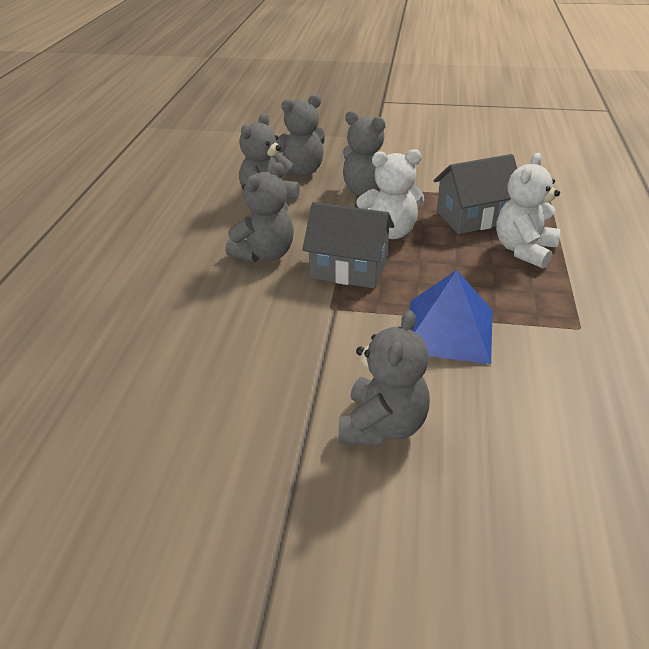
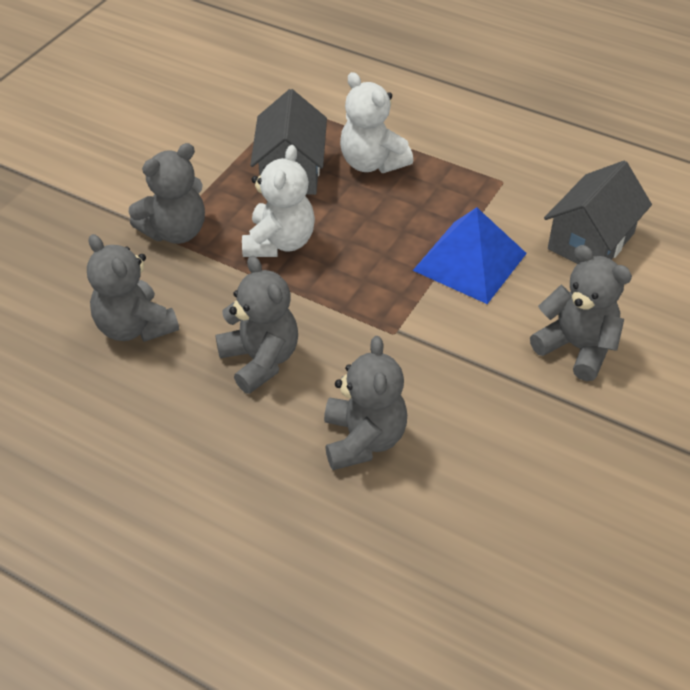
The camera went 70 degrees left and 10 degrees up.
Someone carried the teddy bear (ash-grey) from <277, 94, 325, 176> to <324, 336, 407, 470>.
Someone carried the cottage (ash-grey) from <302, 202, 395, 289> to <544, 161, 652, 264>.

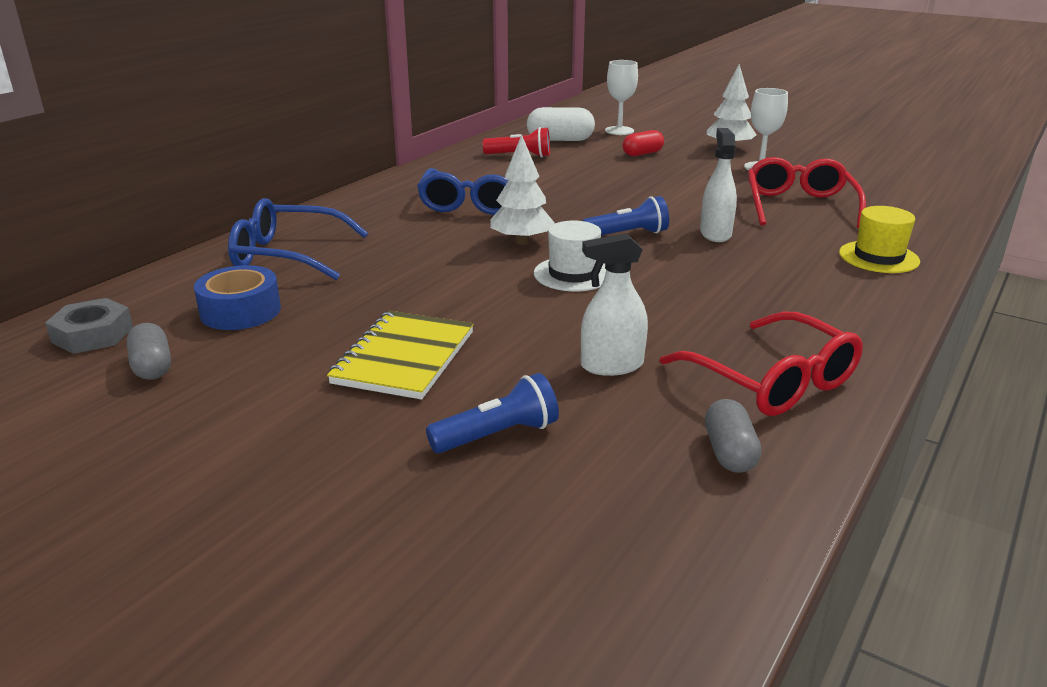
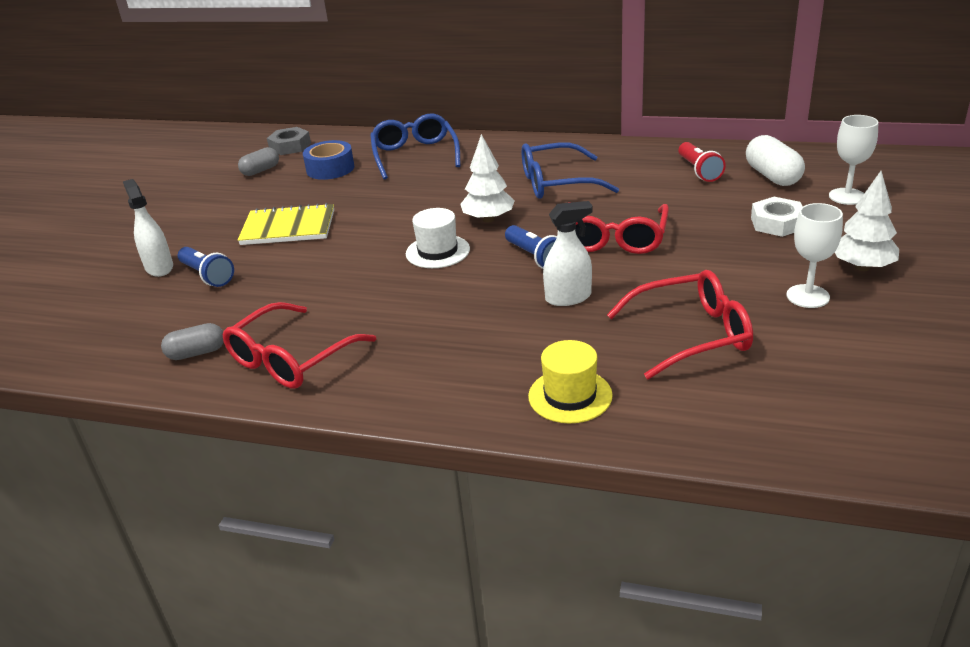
The camera went 75 degrees right and 5 degrees up.
Someone put down the eyeglasses (scarlet) at <568, 202, 669, 254>.
Someone carried the spray cleaner (pure white) from <581, 233, 648, 376> to <123, 179, 173, 277>.
Someone swapped the capsule (scarlet) at <622, 130, 664, 156> for the hexagon nut (pure white) at <751, 197, 803, 237>.

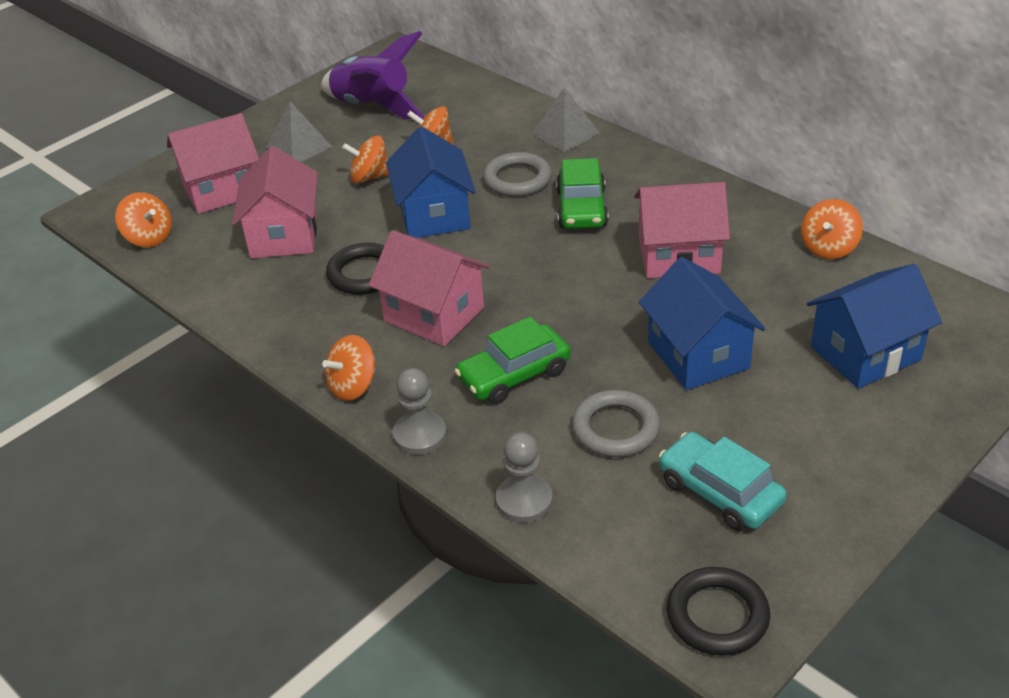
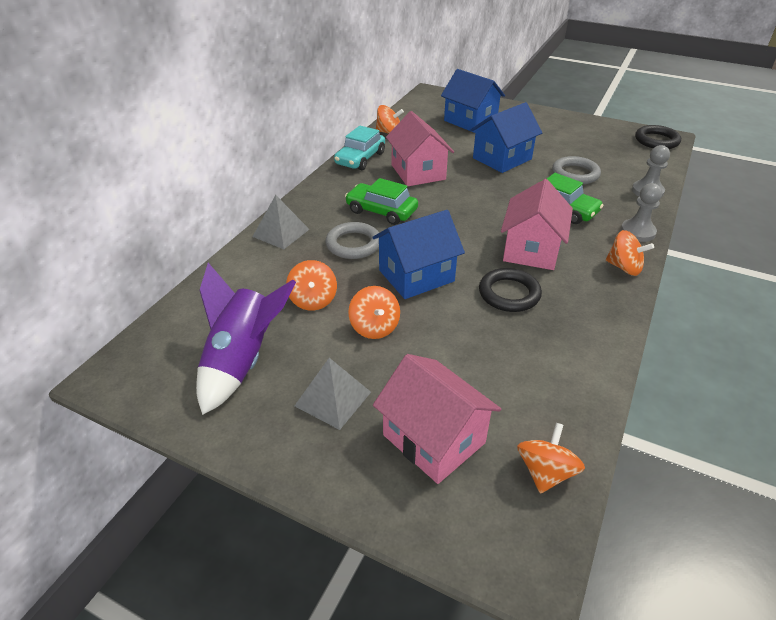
The camera went 110 degrees left and 0 degrees up.
Someone took away the cottage (rose-pink) at <232, 146, 318, 259>.
Someone carried the car (aqua) from <659, 432, 787, 531> to <334, 126, 385, 170>.
Someone rotated the car (emerald) at <556, 158, 609, 229> by 135 degrees counterclockwise.

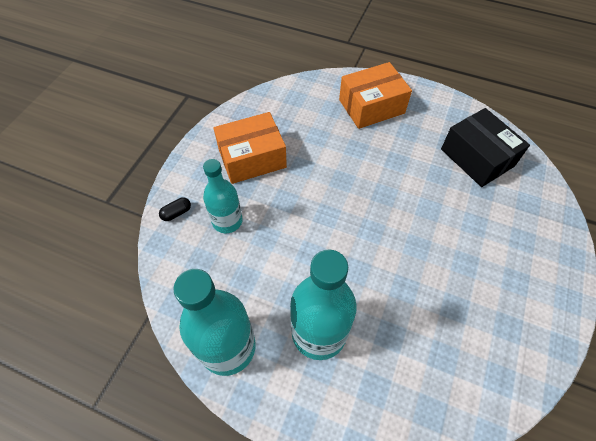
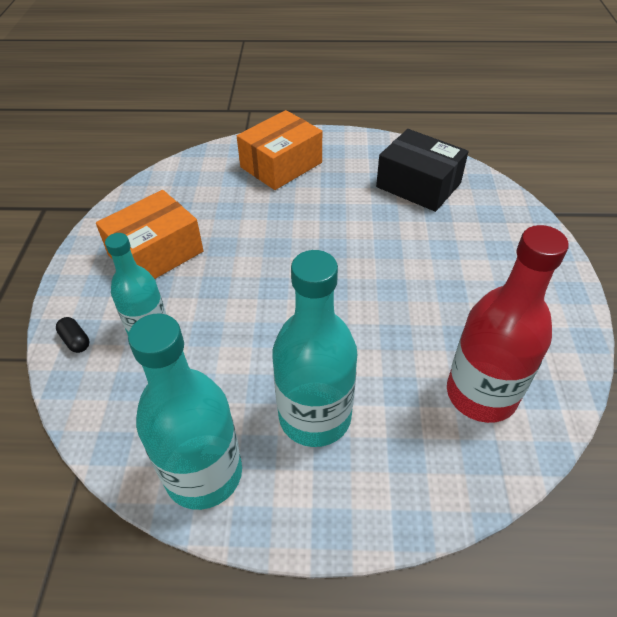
The camera went 20 degrees left and 10 degrees down.
Someone put down the drink bottle (scarlet) at <447, 225, 569, 423>.
Someone rotated the capsule (black) at <159, 197, 191, 221> by 75 degrees counterclockwise.

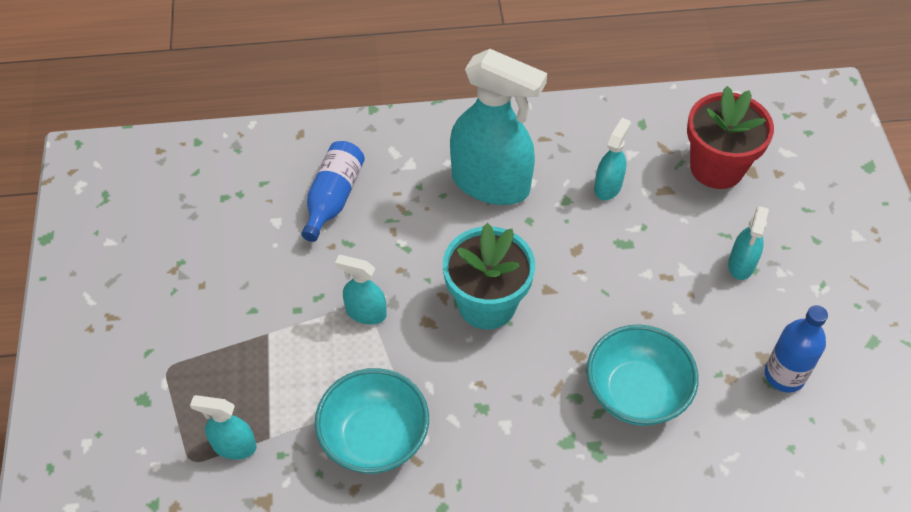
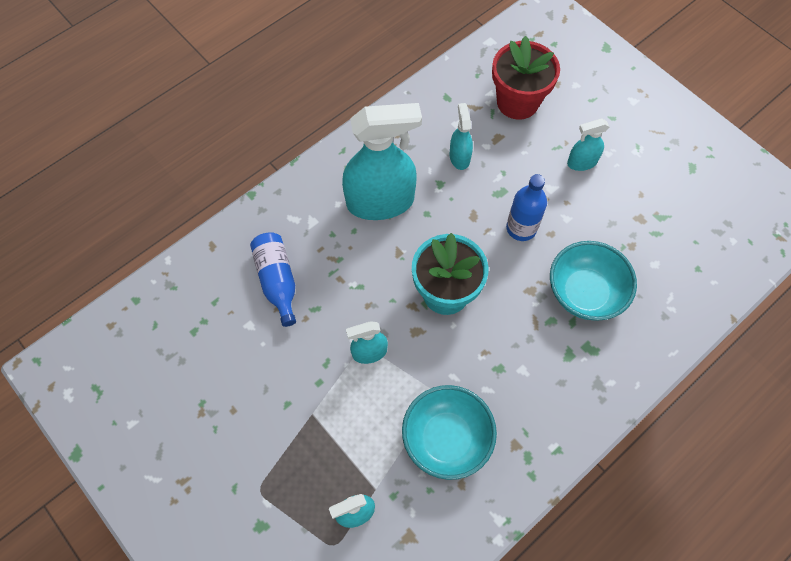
The camera went 35 degrees left and 10 degrees up.
Someone carried the drink bottle (royal blue) from <765, 305, 828, 393> to <506, 174, 547, 241>.
Someone rotated the spray cleaner (aqua) at <728, 206, 769, 280> by 90 degrees clockwise.

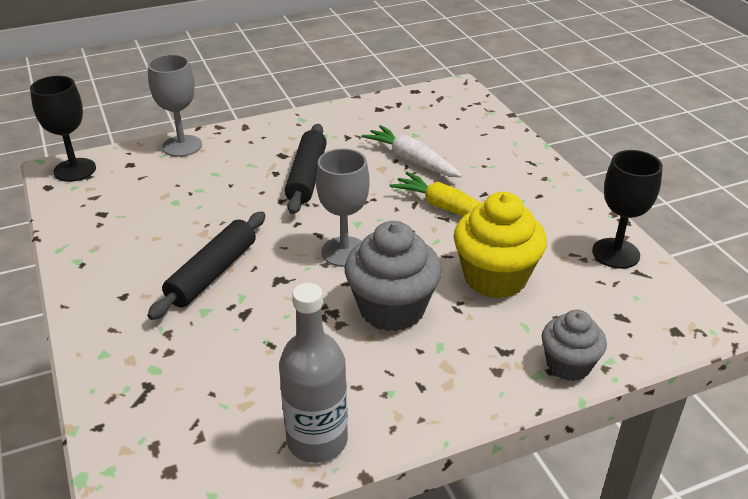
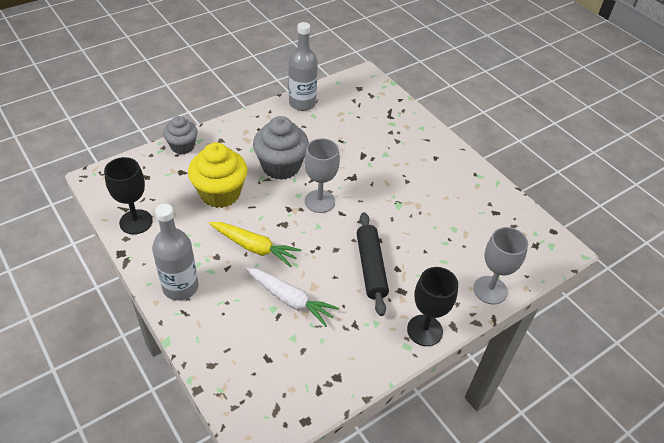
The camera went 165 degrees right and 10 degrees up.
Someone took away the dough roller (black) at <147, 211, 266, 320>.
Someone put down the drink bottle (ash-grey) at <152, 204, 198, 301>.
Someone carried the chalice (black) from <30, 76, 96, 182> to <407, 267, 458, 346>.

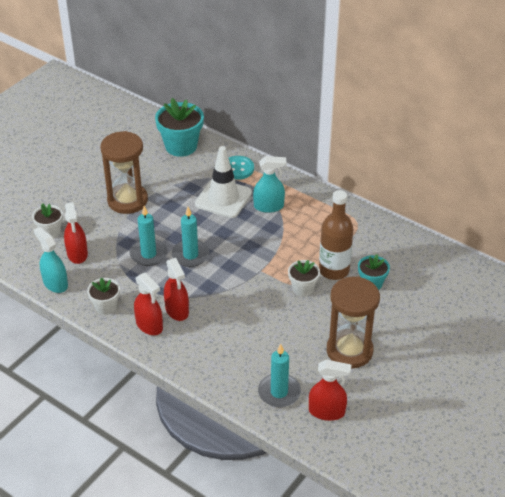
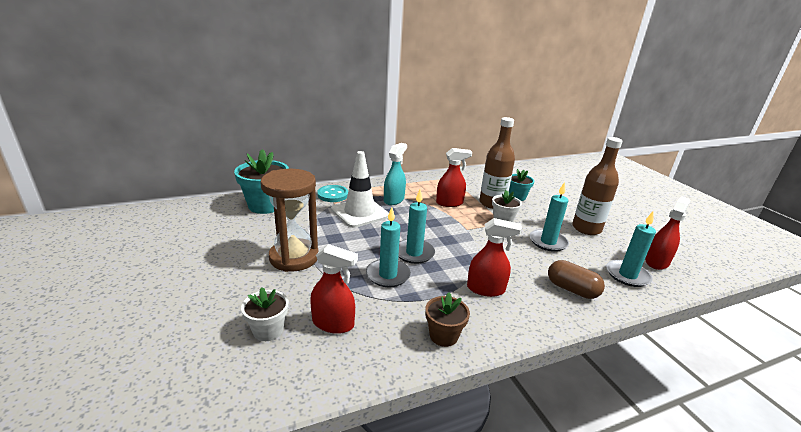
The camera went 60 degrees left and 15 degrees down.
Someone took away the spray cleaner (aqua) at <34, 226, 68, 293>.
Someone put down the candle (aqua) at <530, 182, 569, 252>.
Someone put down the capsule (brown) at <548, 260, 605, 299>.
Someone carried the spray cleaner (scarlet) from <134, 273, 163, 335> to <436, 148, 472, 207>.
Someone swapped the sandglass (brown) at <327, 276, 380, 368> for the drink bottle (brown) at <572, 137, 623, 235>.
Someone repainted the potted plant (pure white) at <87, 277, 120, 315>, which became the potted plant (brown) at <425, 292, 470, 347>.

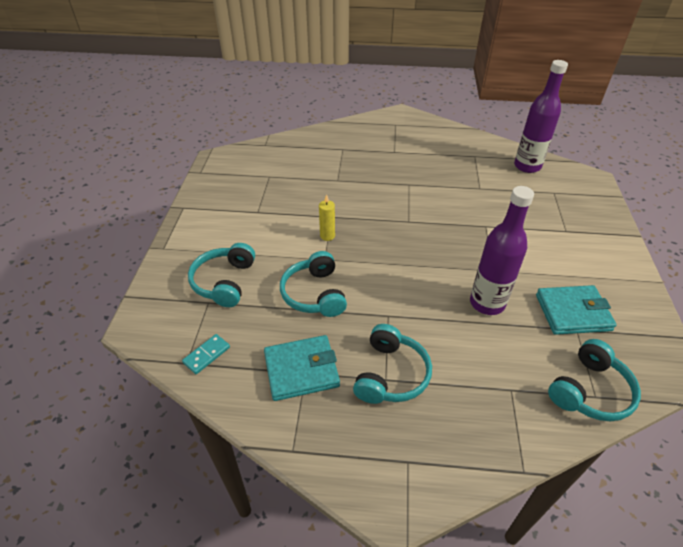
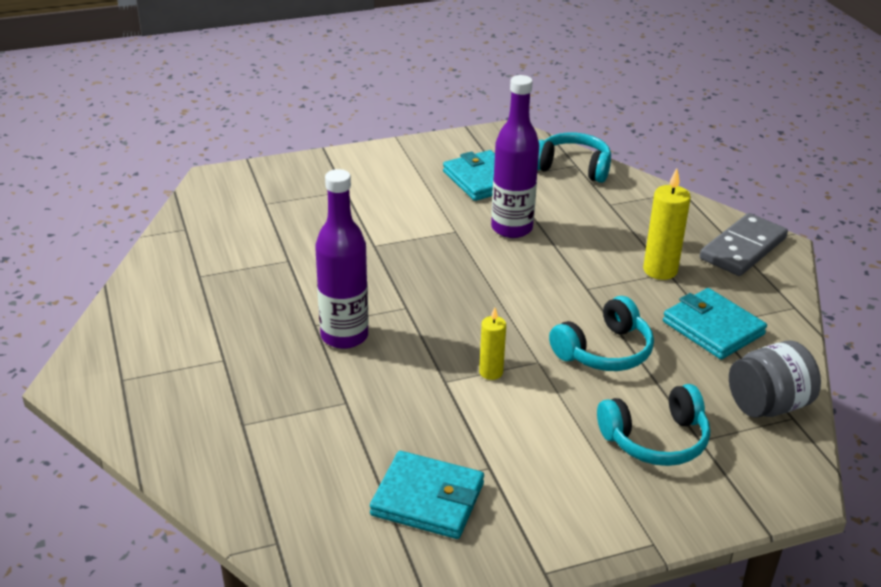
The camera went 115 degrees left and 10 degrees down.
Someone put down the card wallet (aqua) at <370, 451, 484, 539>.
Someone put down the domino piece (ash-grey) at <700, 213, 788, 276>.
Someone carried the drink bottle (purple) from <514, 60, 568, 173> to <315, 169, 368, 349>.
Someone swapped the domino piece (aqua) at <182, 334, 230, 374> for the jam jar (ash-grey) at <729, 341, 821, 418>.
Someone swapped the headset (aqua) at <353, 324, 432, 404> for the candle (golden) at <643, 168, 691, 280>.

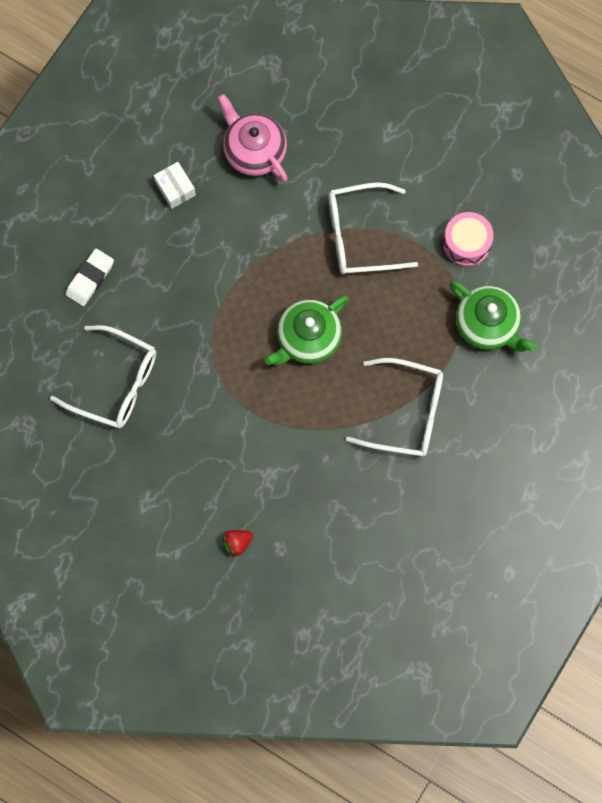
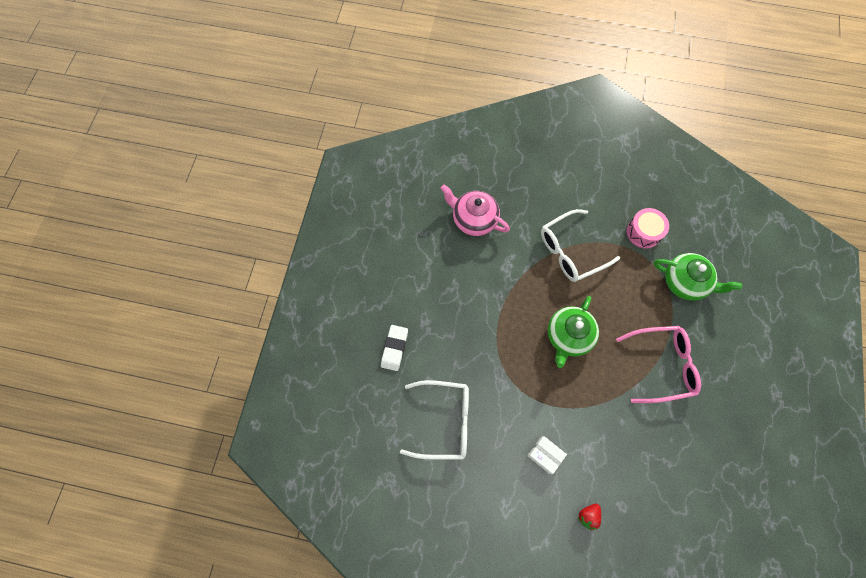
The camera went 20 degrees left and 5 degrees down.
Someone carried the parcel (pure white) from <154, 162, 196, 209> to <527, 436, 567, 474>.
Someone repainted the eyeglasses (pure white) at <346, 358, 443, 456>, which became the eyeglasses (rose-pink) at <616, 326, 701, 403>.

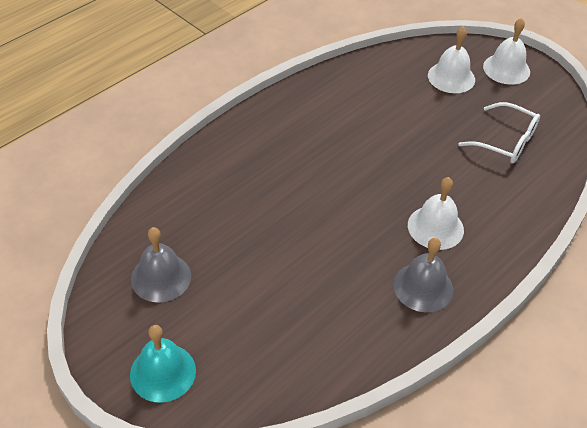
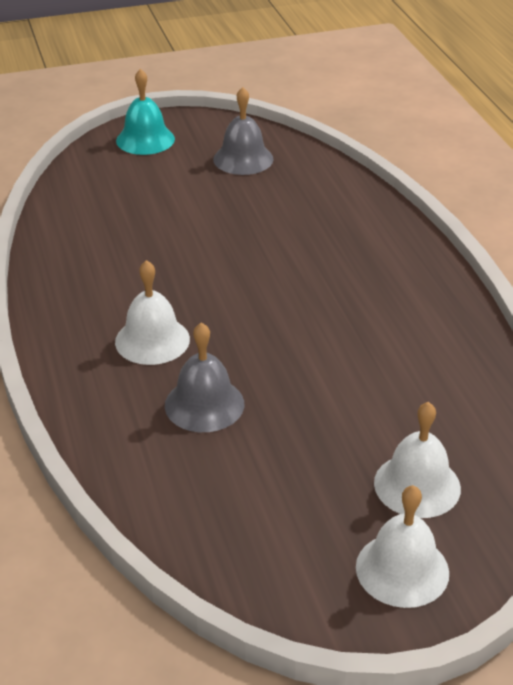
The camera went 120 degrees right and 10 degrees down.
Someone took away the eyeglasses (pure white) at <458, 102, 540, 163>.
Someone carried the school bell (ash-grey) from <393, 238, 453, 312> to <165, 322, 244, 432>.

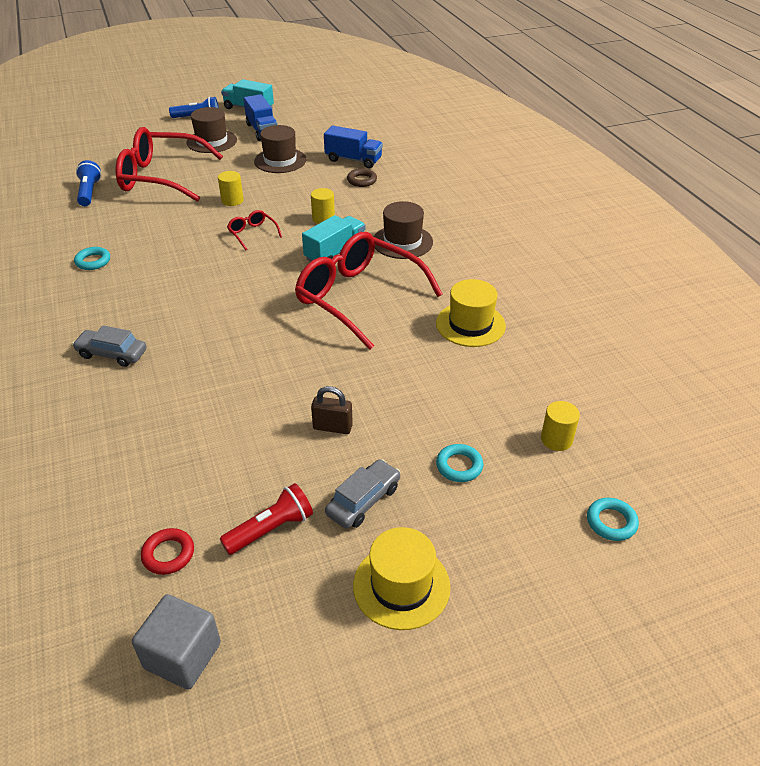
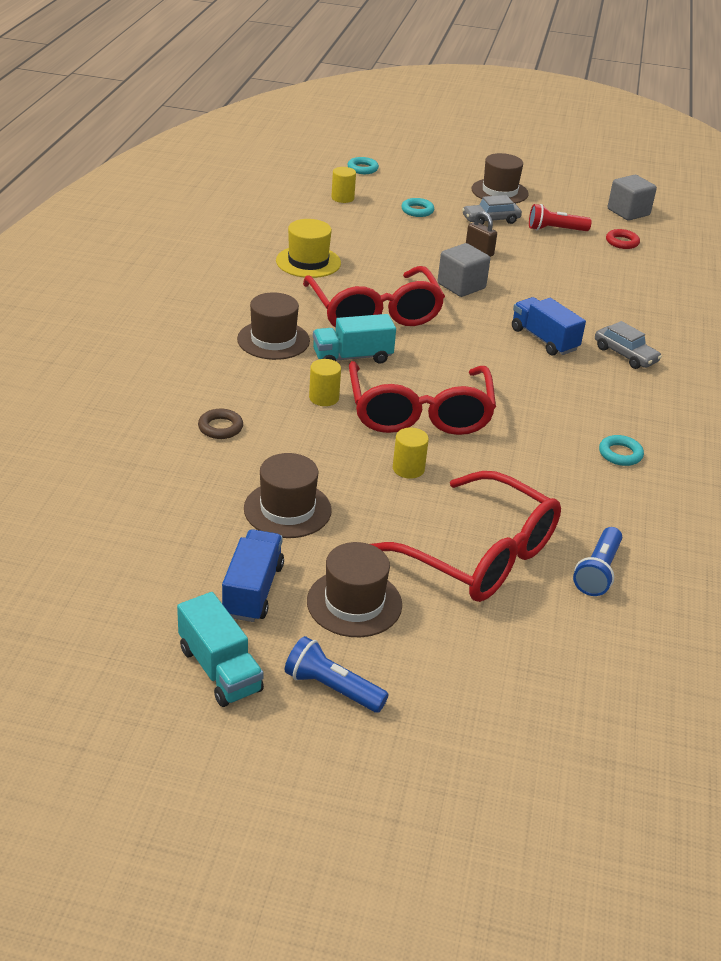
The camera went 150 degrees left and 5 degrees down.
Someone put down the block (ash-grey) at <438, 243, 490, 297>.
Someone carried the toy truck (royal blue) from <324, 125, 383, 168> to <512, 297, 586, 356>.
Someone repainted the hat (golden) at <353, 527, 450, 630>, which became the hat (brown) at <471, 153, 529, 203>.
Someone scaled the eyeglasses (scarlet) at <227, 210, 282, 250> by 2.42.

